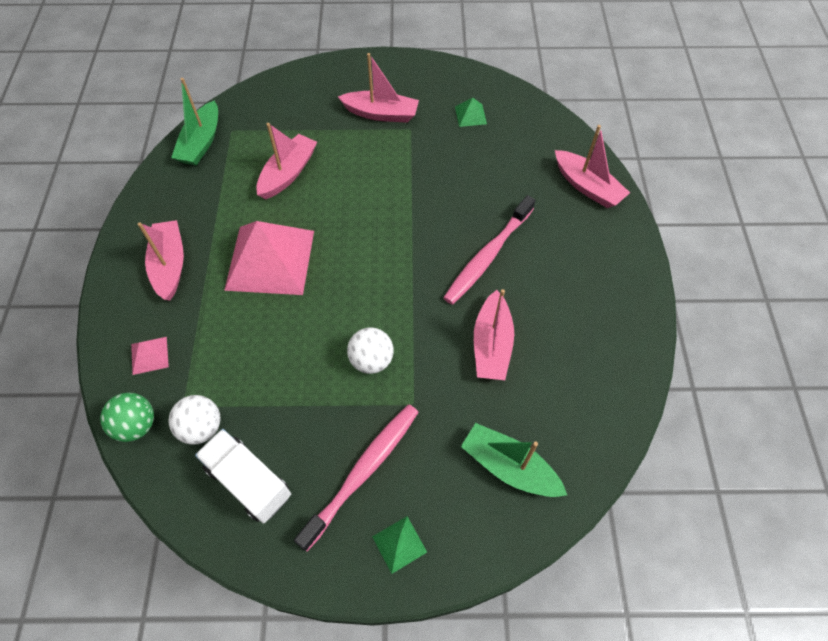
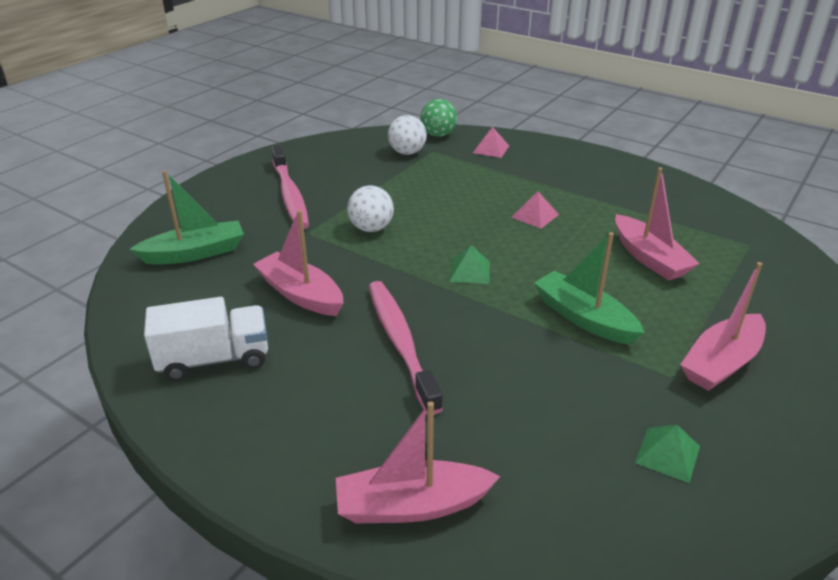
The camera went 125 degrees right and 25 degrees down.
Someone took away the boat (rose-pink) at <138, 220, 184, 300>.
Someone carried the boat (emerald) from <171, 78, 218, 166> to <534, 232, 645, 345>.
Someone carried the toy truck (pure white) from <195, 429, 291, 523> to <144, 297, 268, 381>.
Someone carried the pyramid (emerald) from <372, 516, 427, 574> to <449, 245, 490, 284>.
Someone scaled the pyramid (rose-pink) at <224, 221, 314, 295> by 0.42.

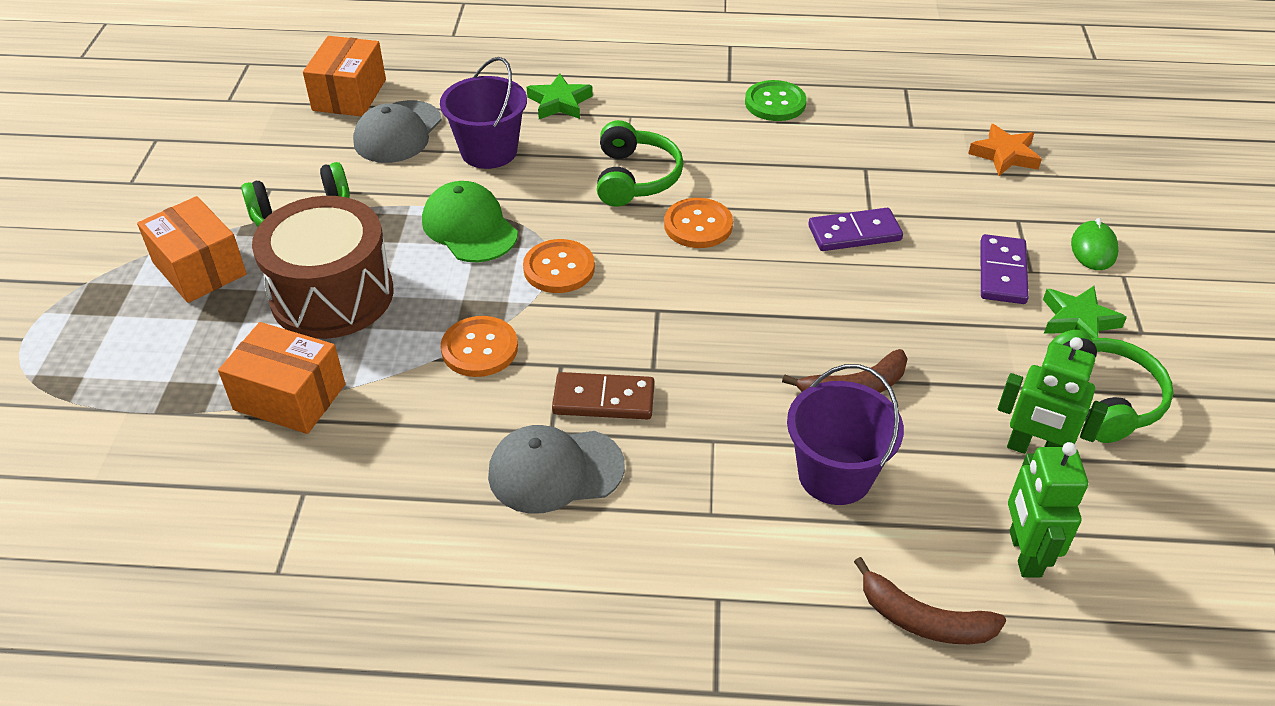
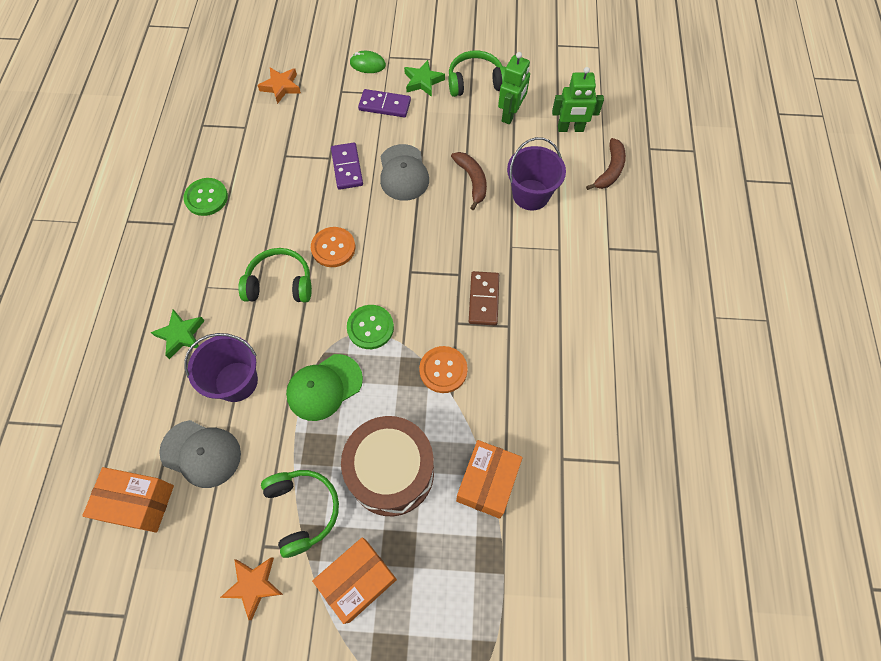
The camera went 90 degrees left and 20 degrees up.
Someone put down the star (orange-coloured) at <220, 557, 283, 620>.
Someone carried the peaked cap (ash-grey) from <488, 425, 625, 514> to <380, 144, 429, 201>.
Someone repainted the sewing button (orange-coloured) at <523, 239, 595, 293>, which became the sewing button (emerald) at <347, 305, 394, 349>.

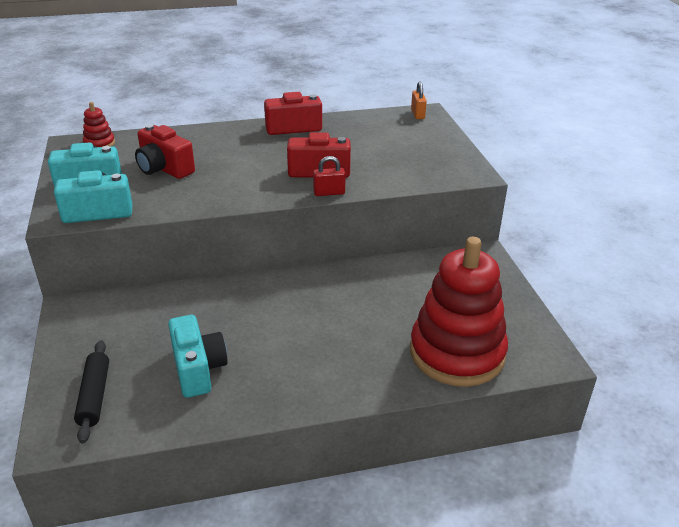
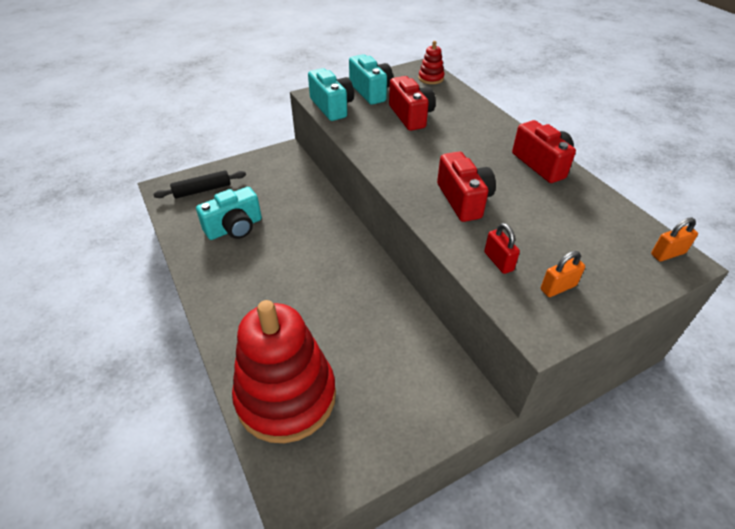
The camera went 75 degrees right and 10 degrees up.
Someone put down the small lock (orange-coloured) at <541, 251, 585, 297>.
Someone carried the small lock (scarlet) from <313, 156, 346, 196> to <484, 223, 520, 274>.
Someone rotated the compact camera (scarlet) at <135, 124, 195, 179> by 135 degrees clockwise.

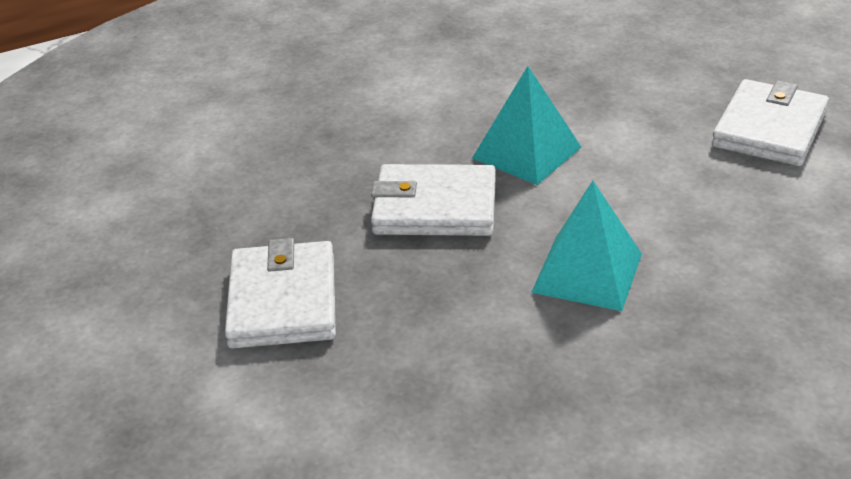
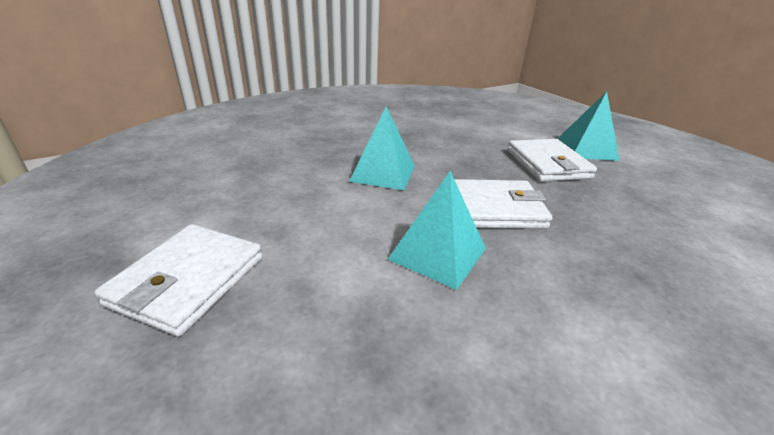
The camera went 170 degrees right and 5 degrees down.
Someone put down the pyramid (aqua) at <557, 92, 620, 161>.

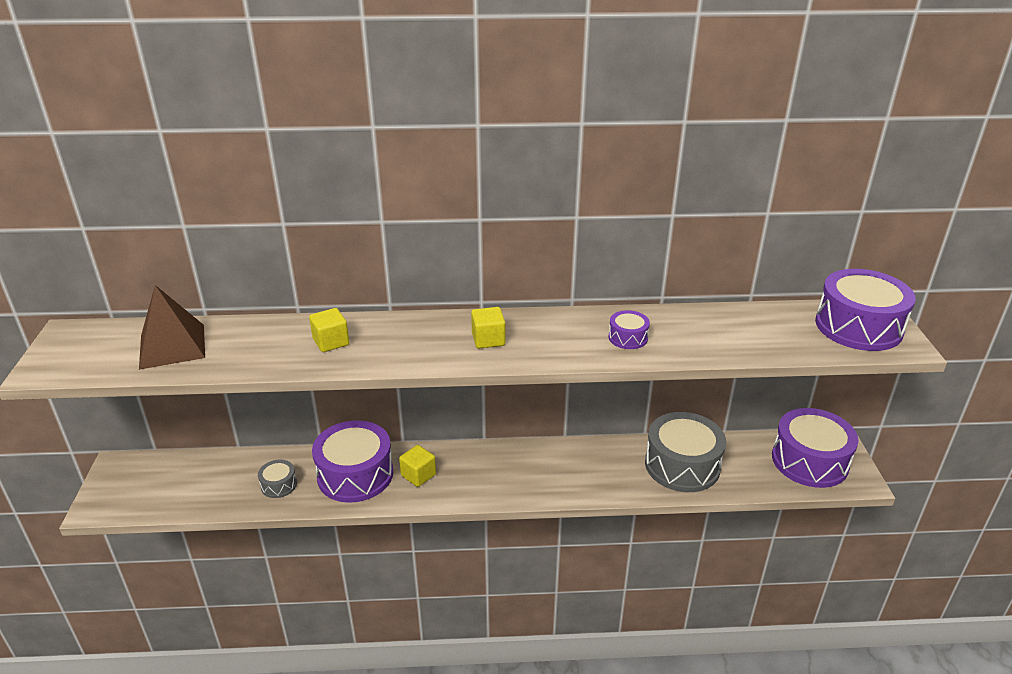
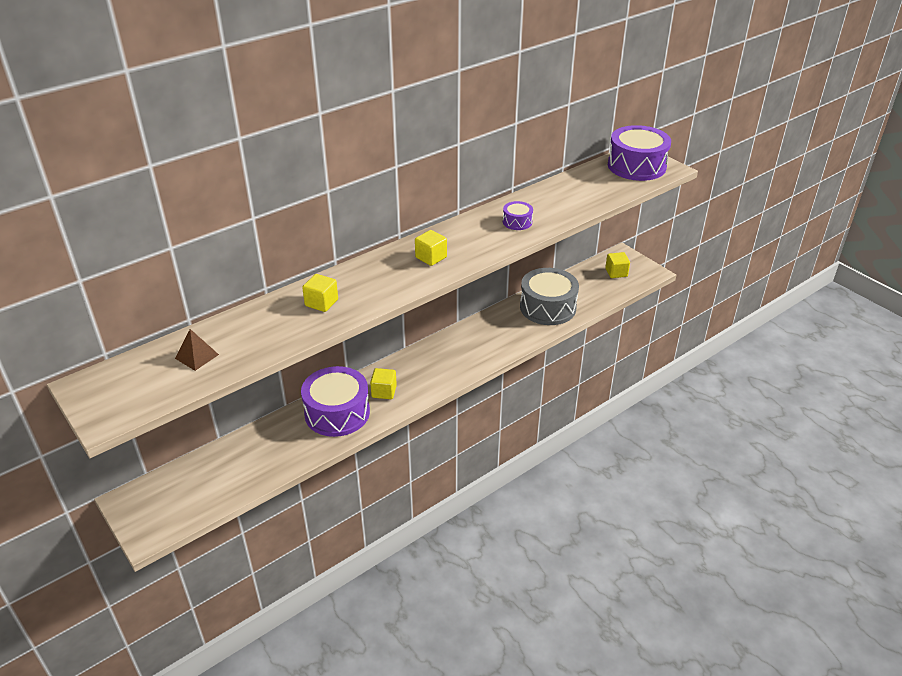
The camera went 35 degrees left and 5 degrees up.
Someone took away the snare drum (ash-grey) at <258, 460, 297, 498>.
Someone swapped the snare drum (purple) at <772, 408, 858, 488> for the block (golden) at <605, 252, 630, 278>.
Someone scaled the pyramid (brown) at <139, 285, 205, 370> by 0.54.

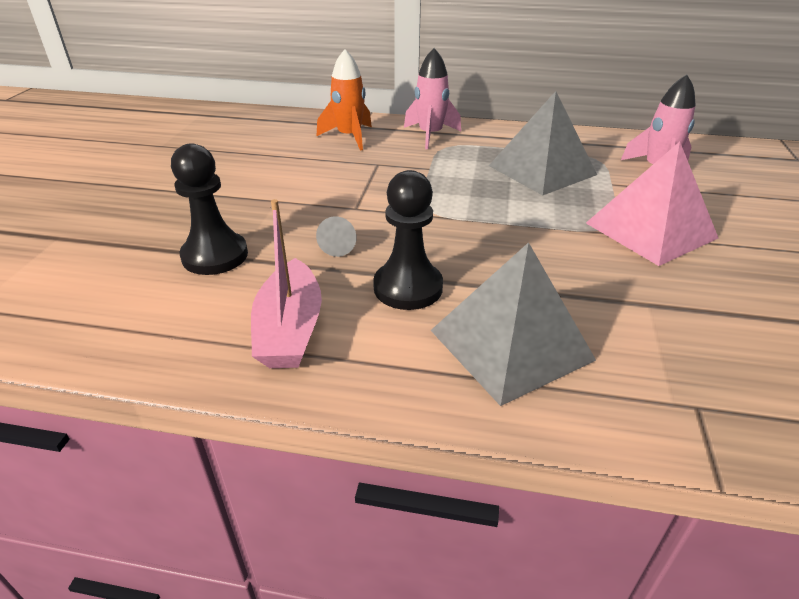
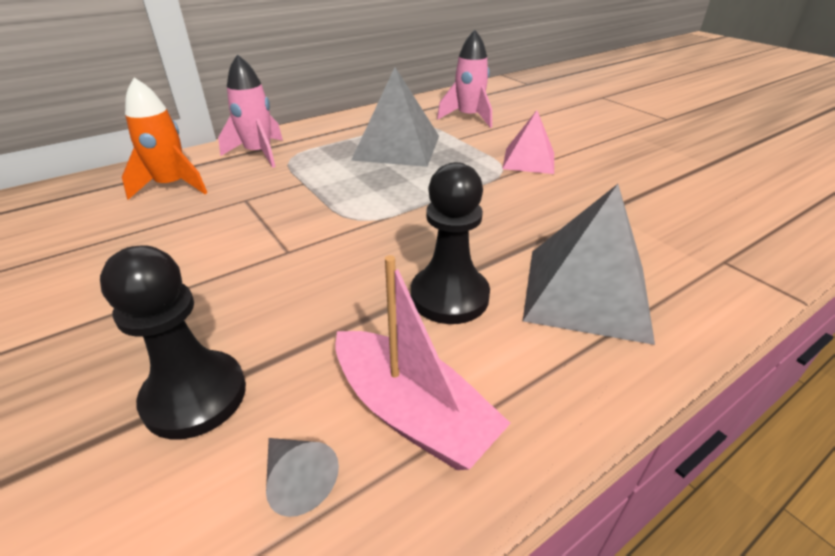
The camera went 45 degrees left and 0 degrees up.
Someone carried the cone (ash-grey) from <316, 216, 356, 257> to <266, 438, 339, 517>.
Someone scaled the pyramid (rose-pink) at <586, 142, 718, 266> by 0.63.

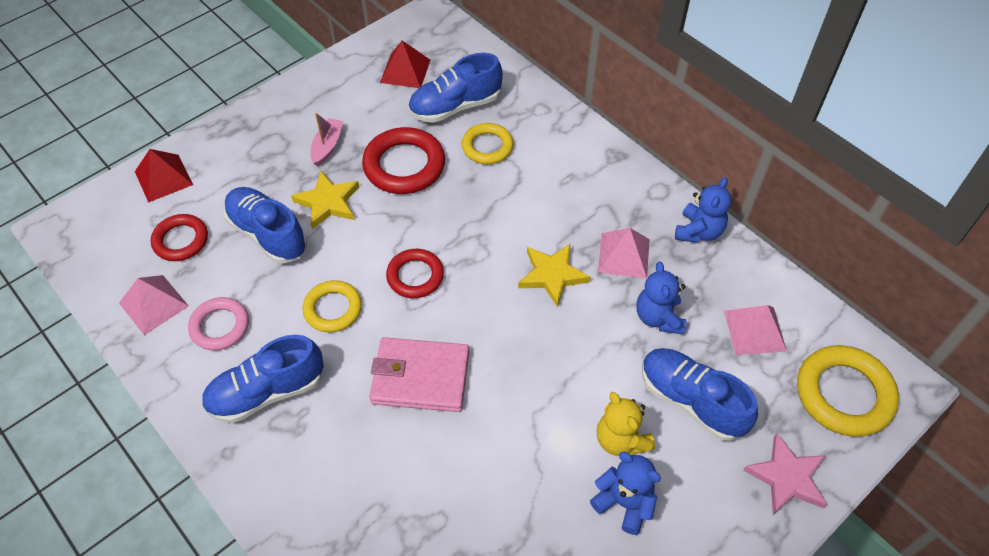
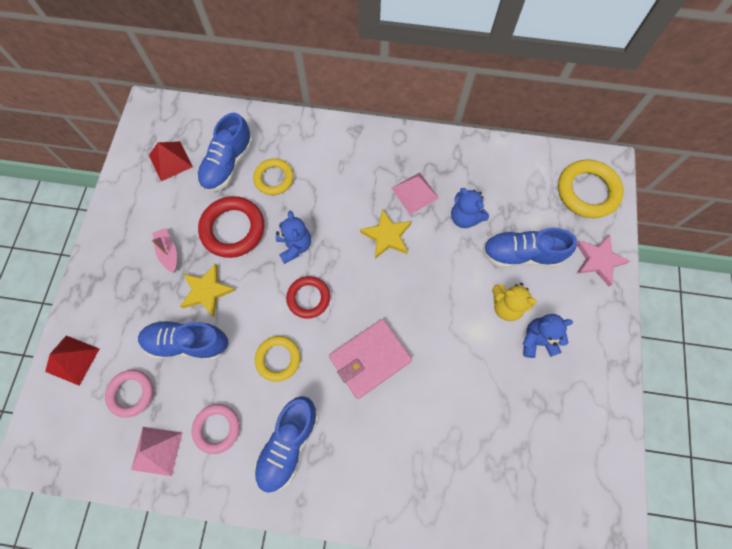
The camera went 40 degrees left and 15 degrees up.
Someone took away the pyramid (rose-pink) at <724, 305, 787, 355>.
Someone carried the teddy bear (royal blue) from <675, 177, 732, 243> to <276, 210, 311, 264>.
Someone repainted the torus (scarlet) at <151, 214, 208, 261>, which became the torus (rose-pink) at <105, 370, 153, 418>.

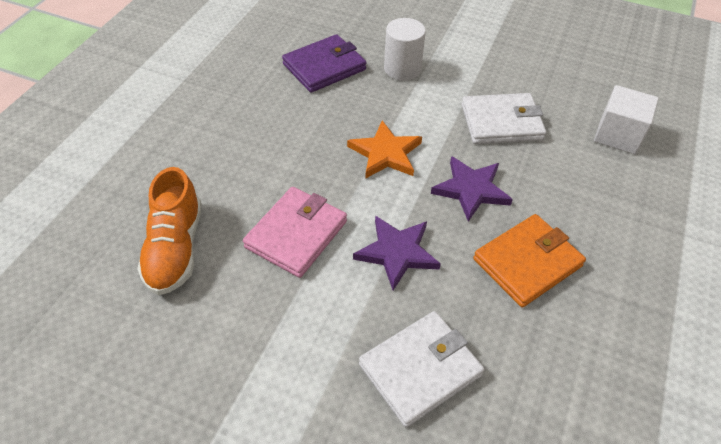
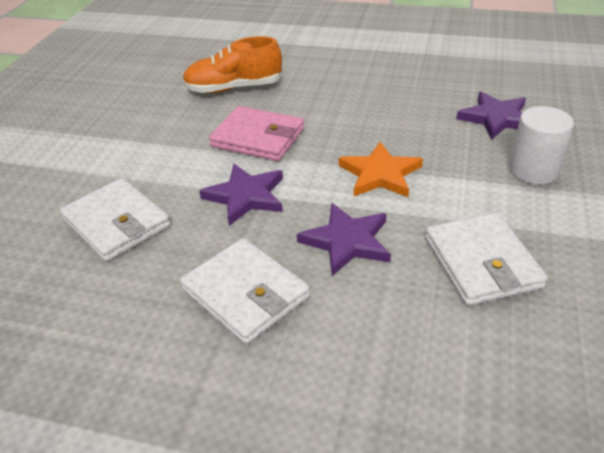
The camera went 85 degrees right and 10 degrees down.
Someone took away the block (pure white) at <594, 85, 659, 154>.
Someone swapped the card wallet (purple) at <282, 34, 366, 93> for the star (purple) at <457, 92, 526, 140>.
Someone repainted the card wallet (orange-coloured) at <473, 214, 586, 307>, which became the card wallet (pure white) at <180, 238, 310, 344>.

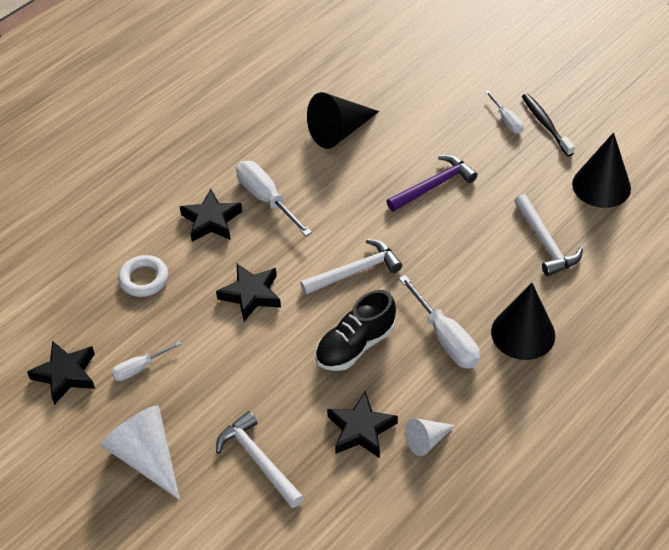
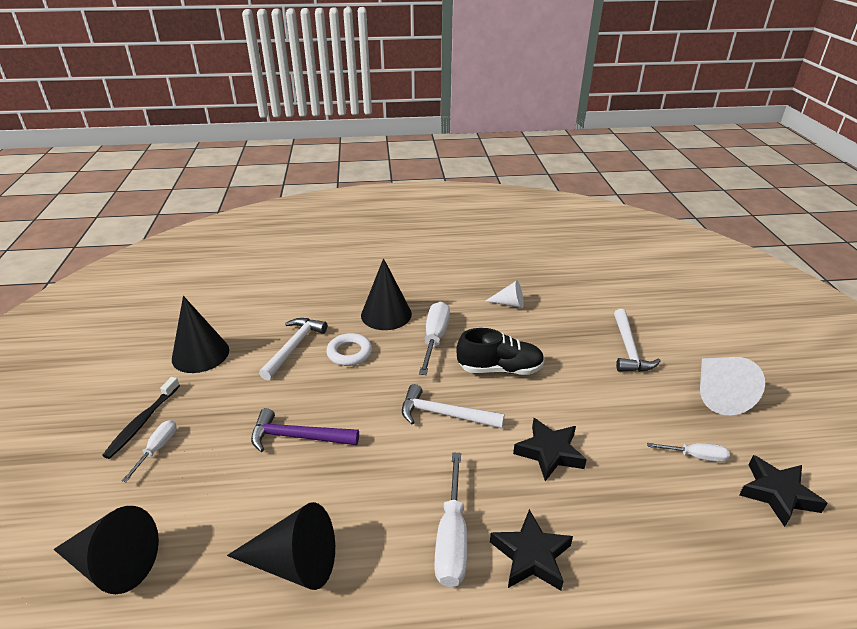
The camera went 140 degrees left and 15 degrees down.
Someone took away the star (black) at <327, 391, 398, 458>.
Someone put down the cone (black) at <53, 506, 159, 594>.
Someone carried the torus (pure white) from <118, 255, 169, 297> to <326, 333, 372, 366>.

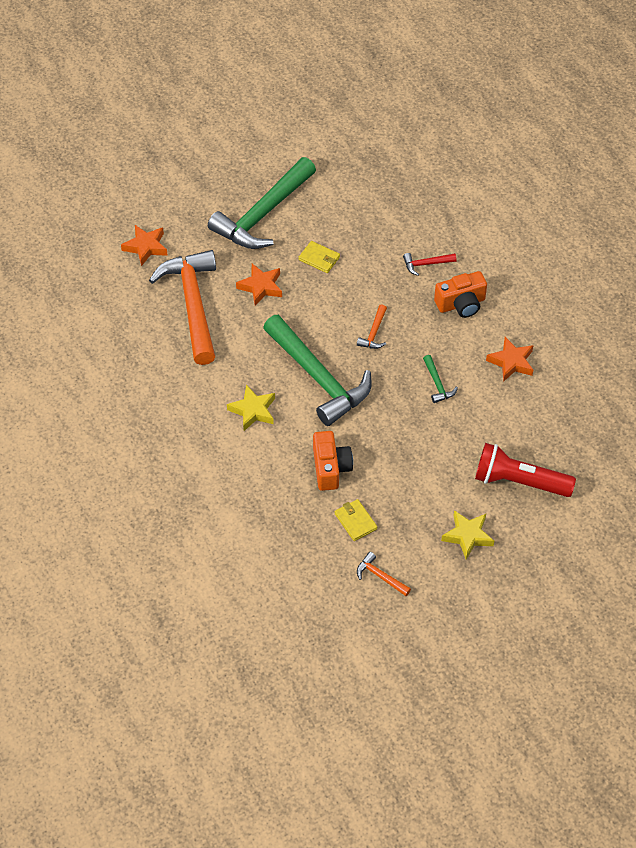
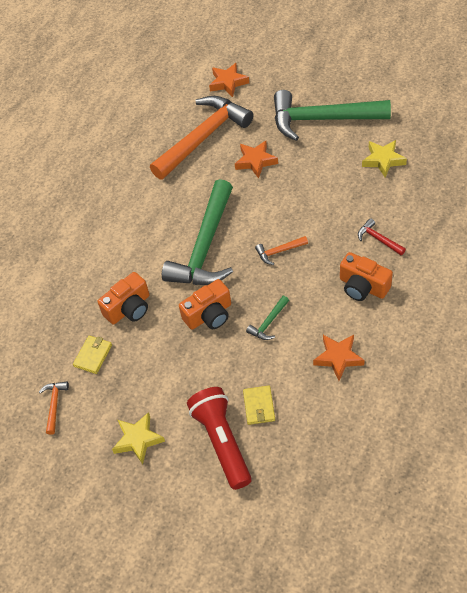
The camera went 60 degrees right and 0 degrees up.
Someone put down the compact camera (orange-coloured) at <179, 279, 231, 330>.
Someone carried the star (golden) from <227, 385, 275, 431> to <362, 140, 407, 178>.
Someone carried the card wallet (golden) from <299, 241, 340, 273> to <243, 386, 275, 425>.

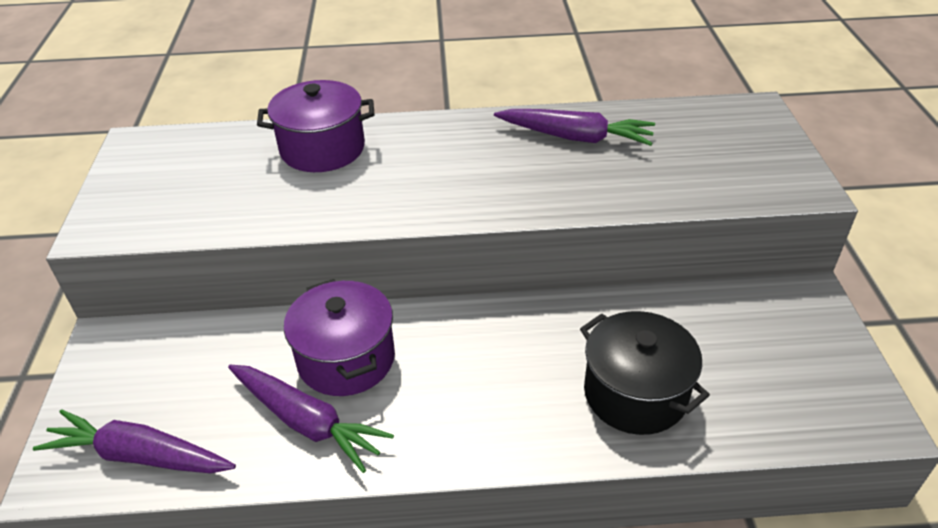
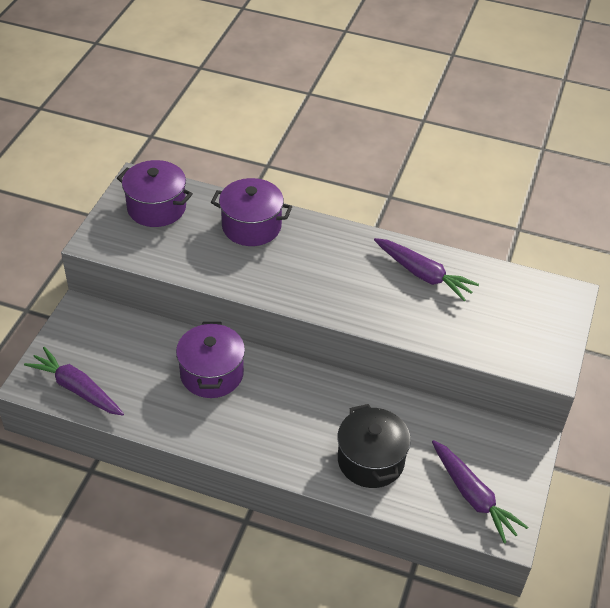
The camera went 20 degrees right and 5 degrees up.
Someone put down the stockpot (purple) at <117, 160, 193, 227>.
Someone carried the root vegetable (purple) from <228, 365, 394, 473> to <432, 440, 528, 544>.

